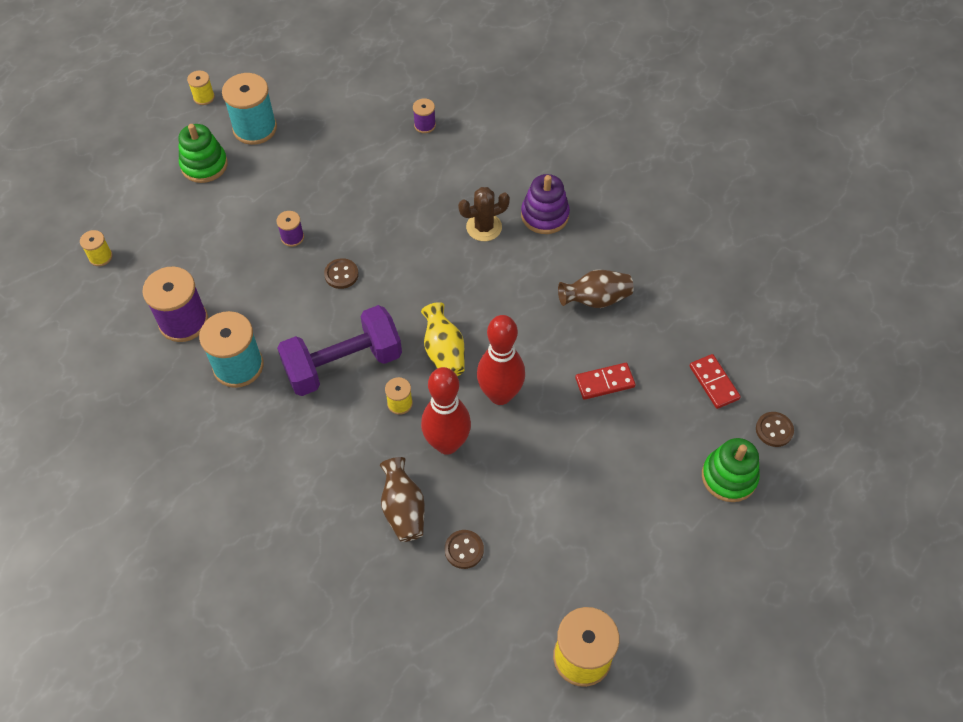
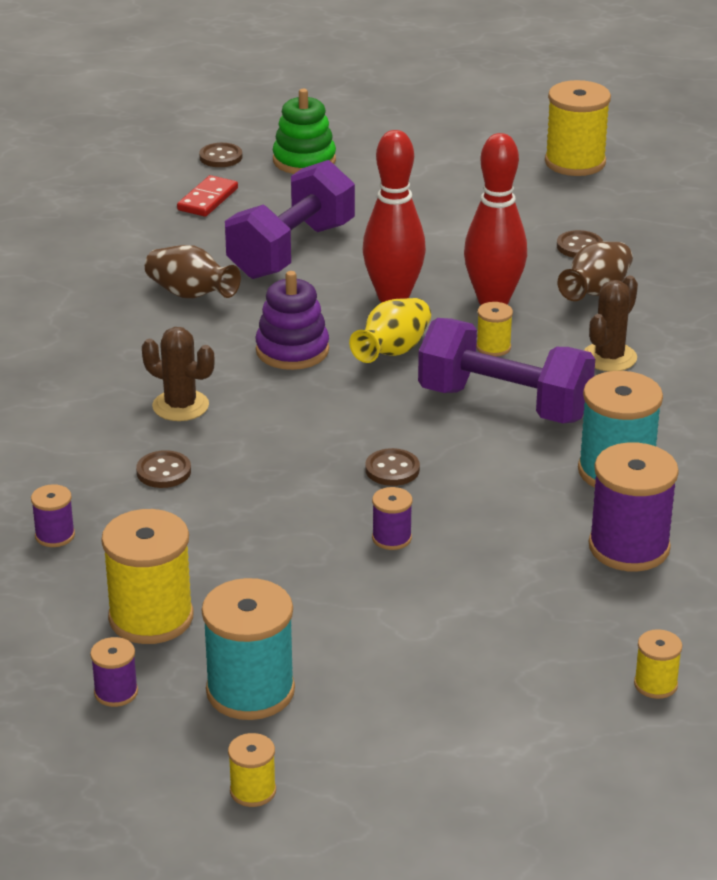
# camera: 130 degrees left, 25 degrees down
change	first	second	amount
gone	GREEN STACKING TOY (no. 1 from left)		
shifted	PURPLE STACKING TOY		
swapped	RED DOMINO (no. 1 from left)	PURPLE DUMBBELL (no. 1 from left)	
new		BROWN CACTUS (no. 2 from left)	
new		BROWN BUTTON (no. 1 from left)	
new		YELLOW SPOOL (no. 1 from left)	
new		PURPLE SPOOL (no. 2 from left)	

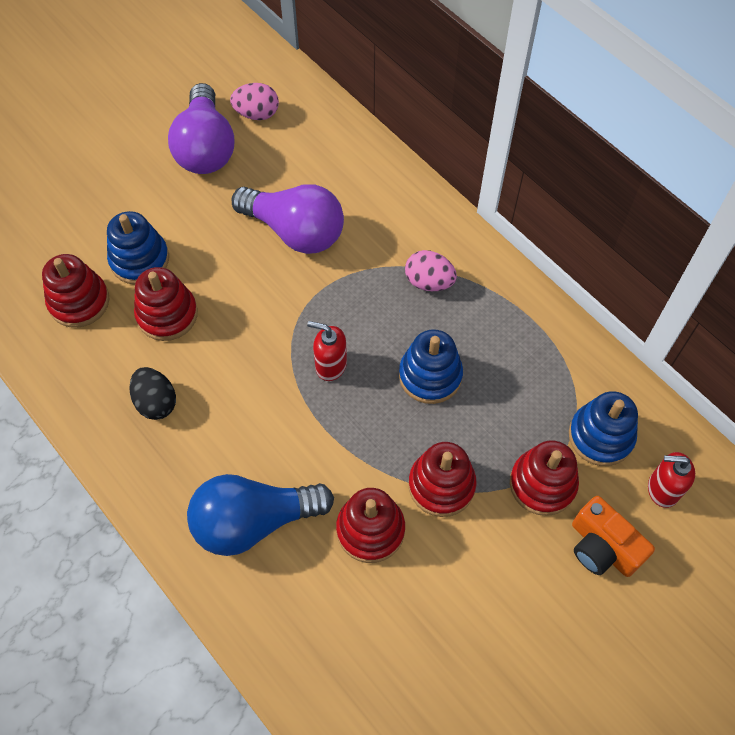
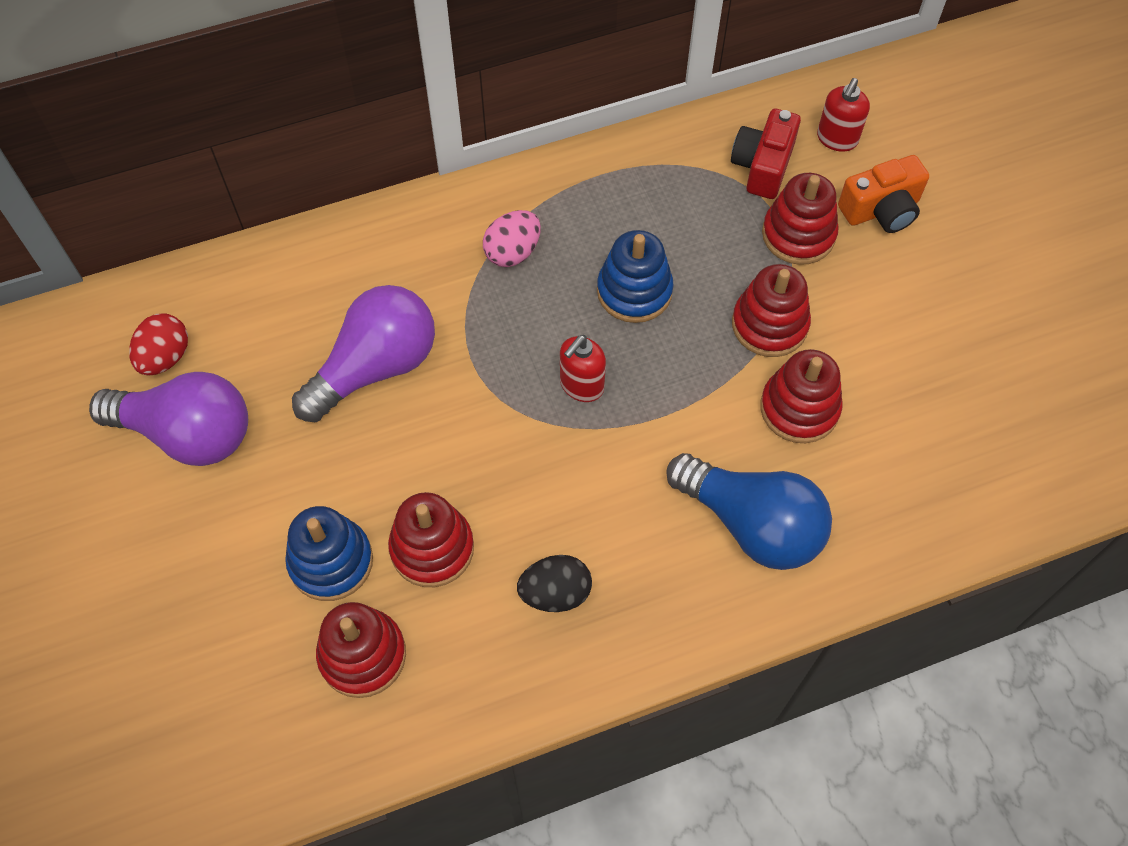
# camera: 70 degrees left, 0 degrees up
change	first	second	amount
repainted	PINK EGG (no. 1 from left)	RED EGG	
swapped	BLUE STACKING TOY (no. 3 from left)	RED CAMERA	
rotated	BLUE LIGHT BULB		60 degrees counterclockwise

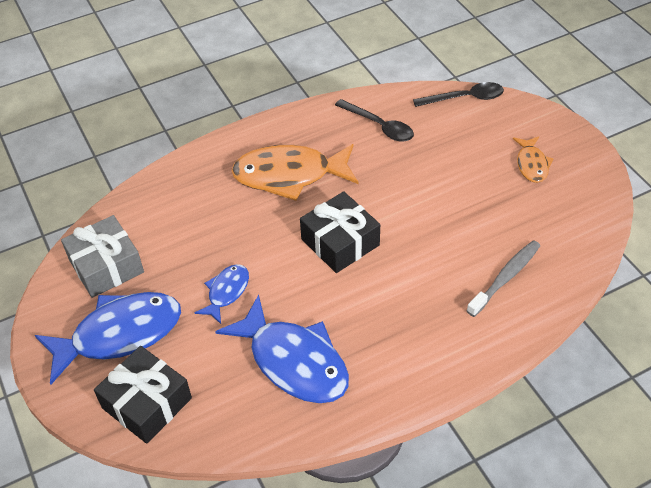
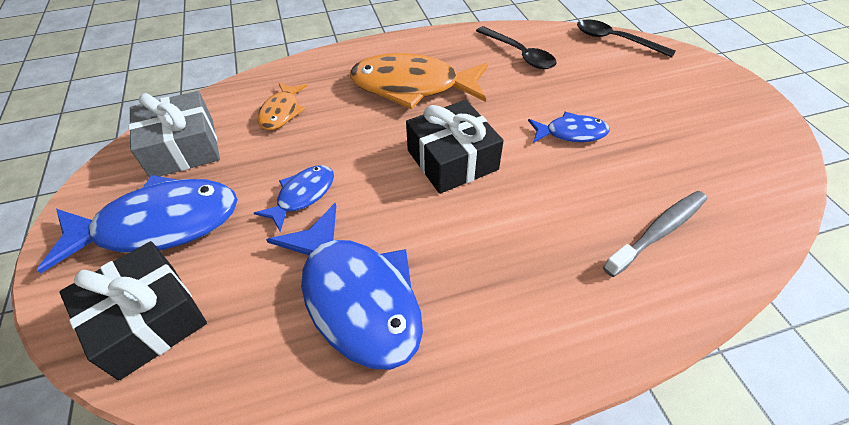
# camera: 10 degrees right, 0 degrees up
change	first	second	amount
rotated	BLACK SPOON (no. 2 from left)		150 degrees counterclockwise
shifted	ORANGE FISH (no. 2 from left in the first image)	ORANGE FISH (no. 1 from left)	
new		BLUE FISH (no. 4 from left)	

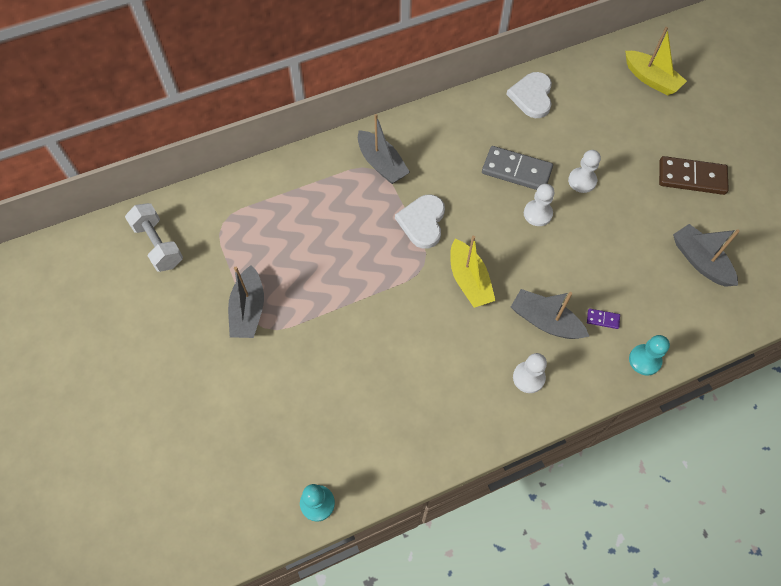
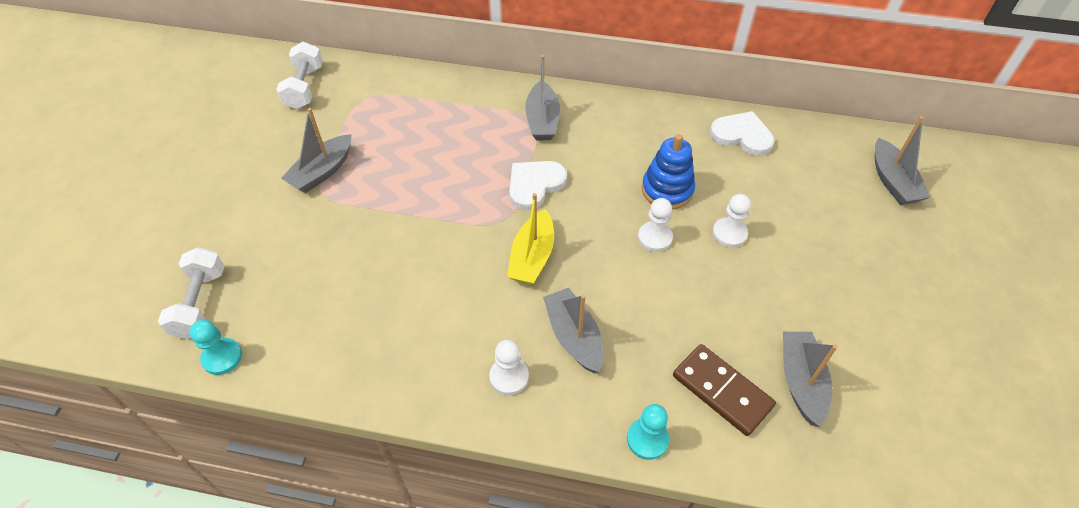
# camera: 35 degrees right, 10 degrees down
change	first	second	amount
repainted	YELLOW BOAT (no. 2 from left)	GREY BOAT (no. 5 from left)	
rotated	WHITE HEART (no. 2 from left)		75 degrees clockwise
swapped	GREY DOMINO	BLUE STACKING TOY	
shifted	BROWN DOMINO		
gone	PURPLE DOMINO		
new		WHITE DUMBBELL (no. 1 from left)	

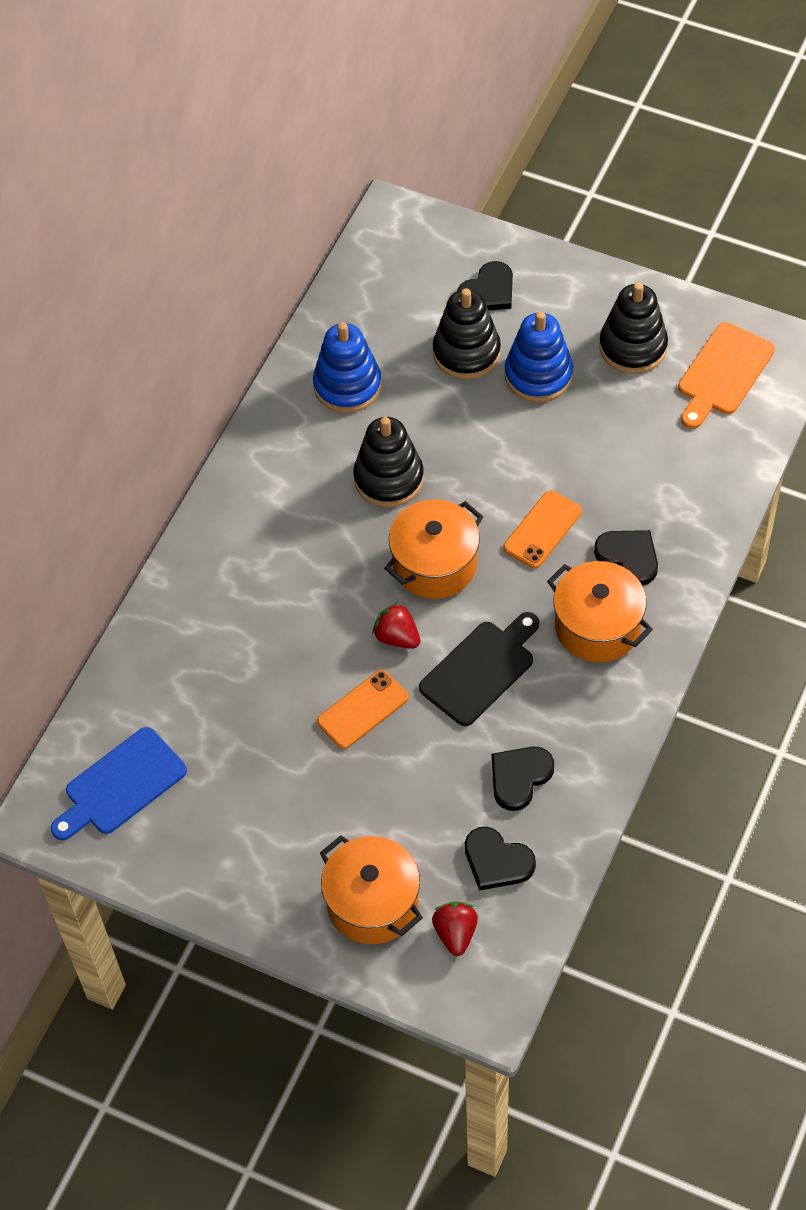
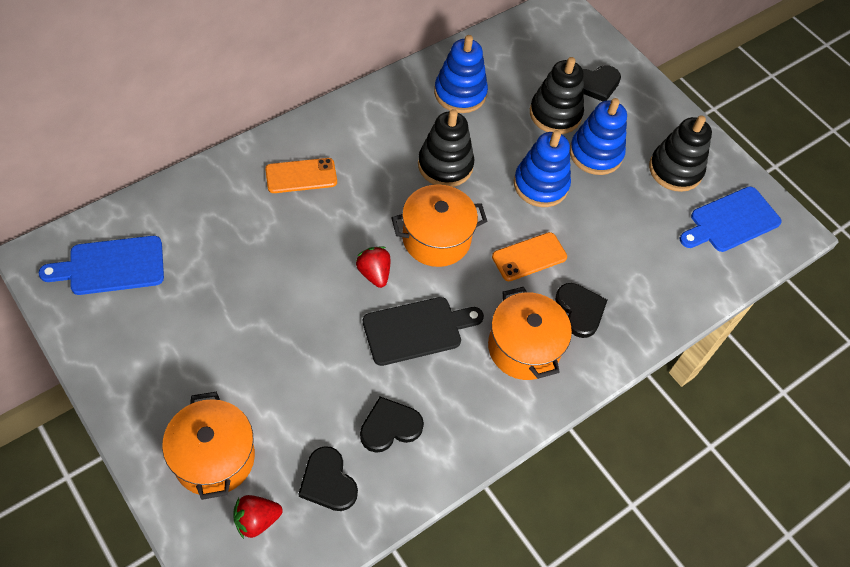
# camera: 20 degrees right, 0 degrees up
change	first	second	amount
repainted	ORANGE CUTTING BOARD	BLUE CUTTING BOARD (no. 2 from left)	
shifted	ORANGE PHONE (no. 1 from left)		
rotated	RED STRAWBERRY (no. 2 from left in the first image)	RED STRAWBERRY (no. 1 from left)	135 degrees counterclockwise
new		BLUE STACKING TOY (no. 2 from left)	

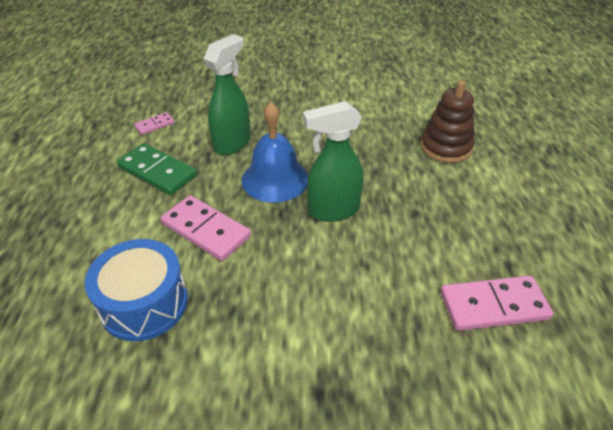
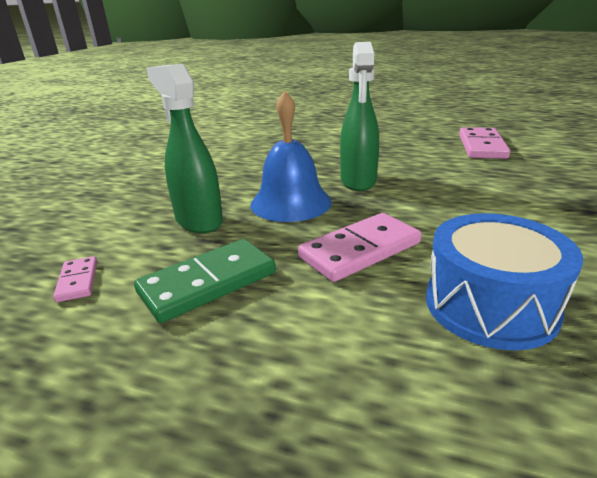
# camera: 70 degrees left, 15 degrees down
change	first	second	amount
gone	BROWN STACKING TOY		

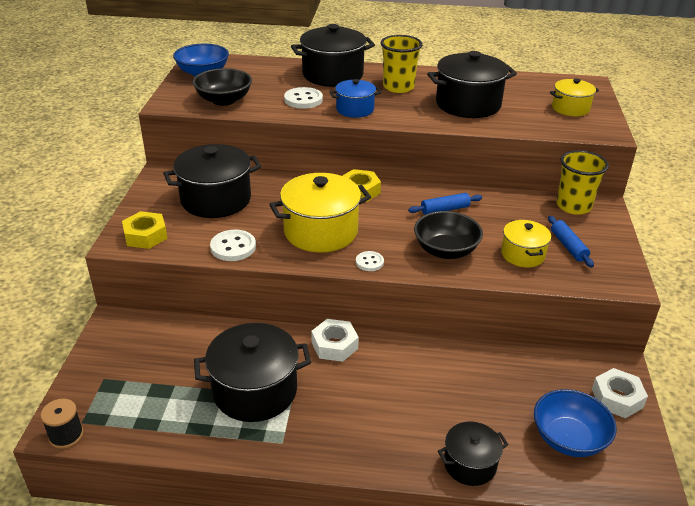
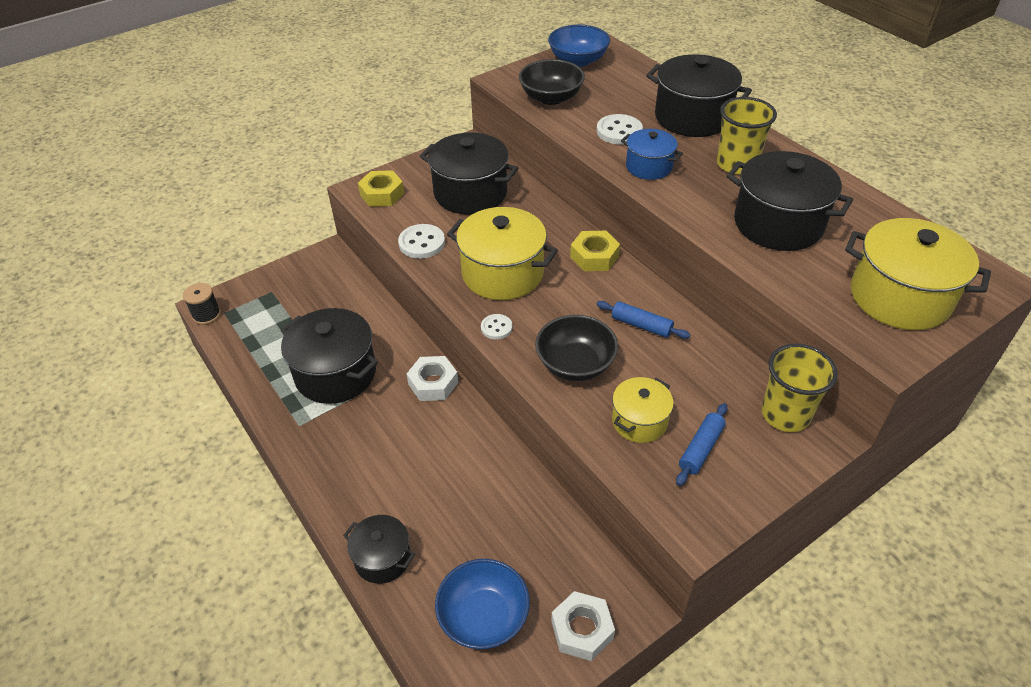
# camera: 50 degrees right, 10 degrees up
change	first	second	amount
scaled	YELLOW POT (no. 3 from left)		x1.75

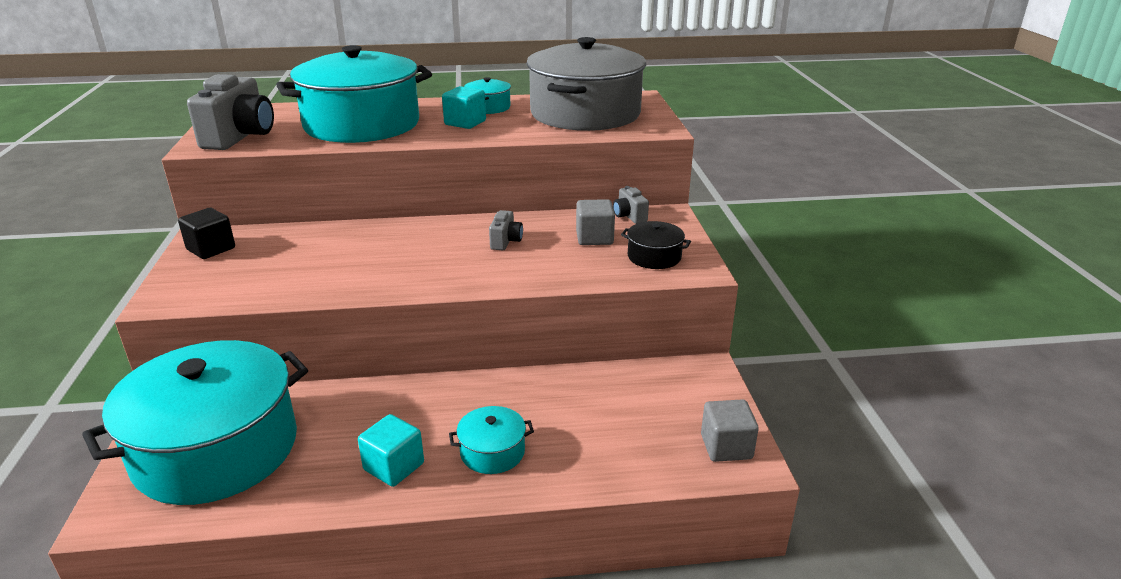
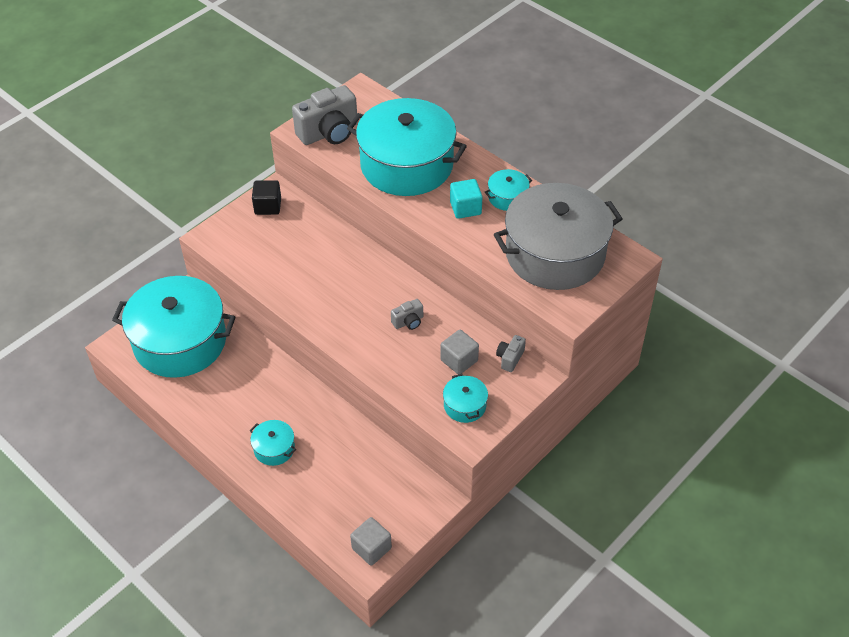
# camera: 50 degrees right, 20 degrees up
change	first	second	amount
repainted	BLACK POT	TURQUOISE POT (no. 4 from left)	
gone	TURQUOISE CUBE (no. 1 from left)		

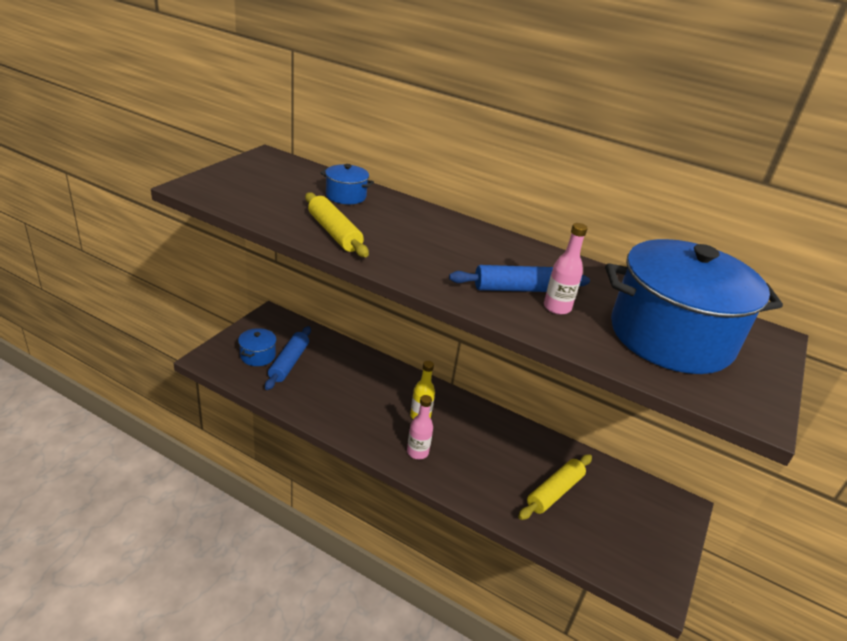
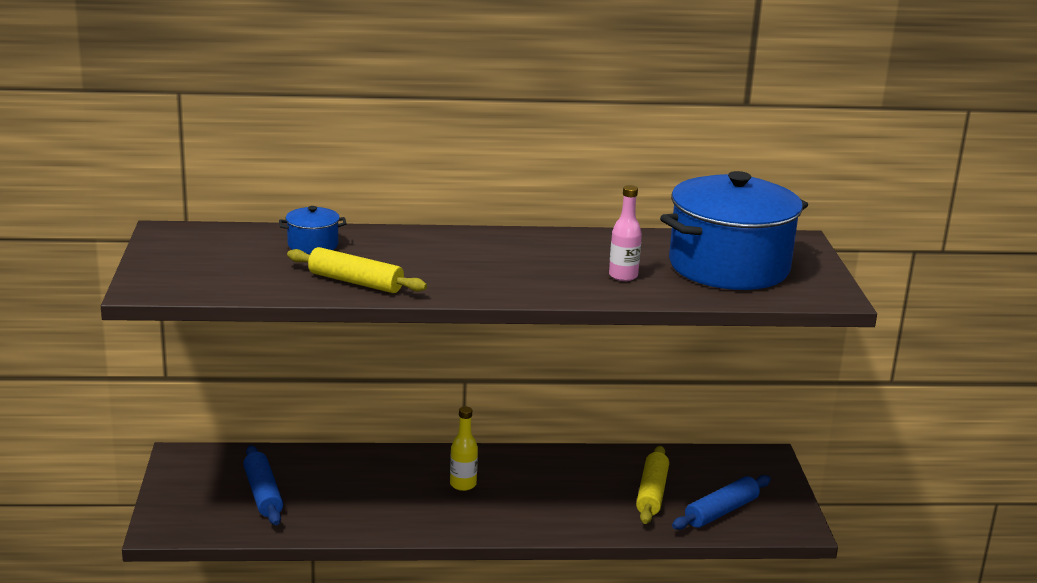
# camera: 30 degrees left, 10 degrees down
change	first	second	amount
shifted	BLUE ROLLING PIN (no. 2 from left)		
gone	BLUE POT (no. 1 from left)		
gone	PINK BOTTLE (no. 1 from left)		

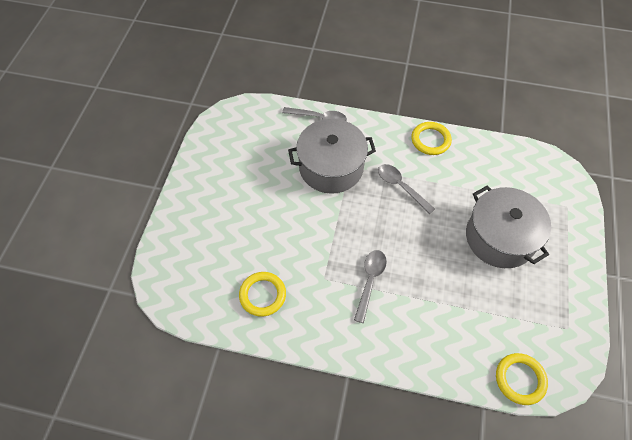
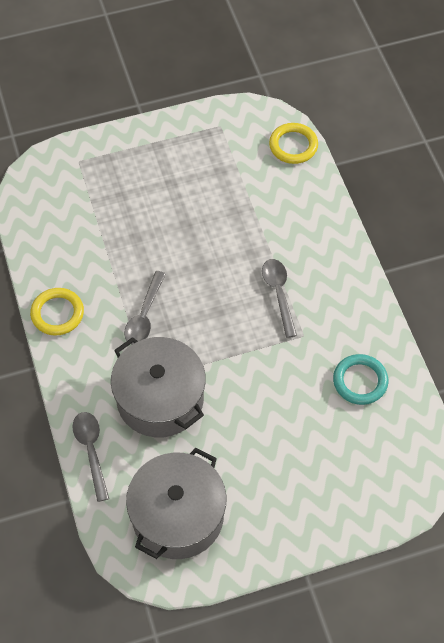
# camera: 120 degrees left, 0 degrees up
change	first	second	amount
shifted	GREY POT (no. 2 from left)		
rotated	GREY SPOON (no. 2 from left in the first image)	GREY SPOON (no. 3 from left)	90 degrees clockwise
repainted	YELLOW RING (no. 1 from left)	TURQUOISE RING	

